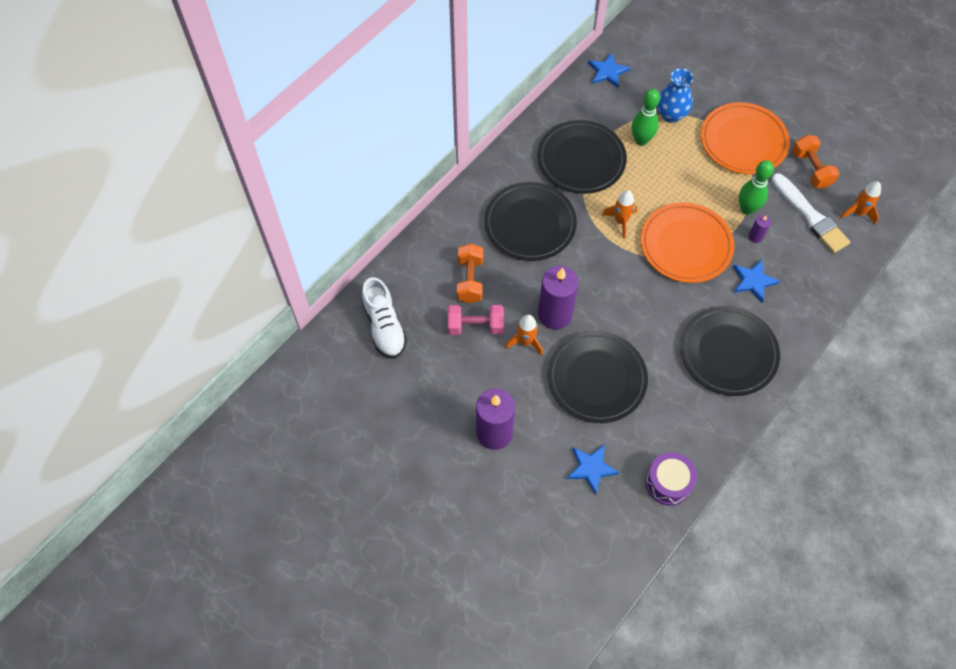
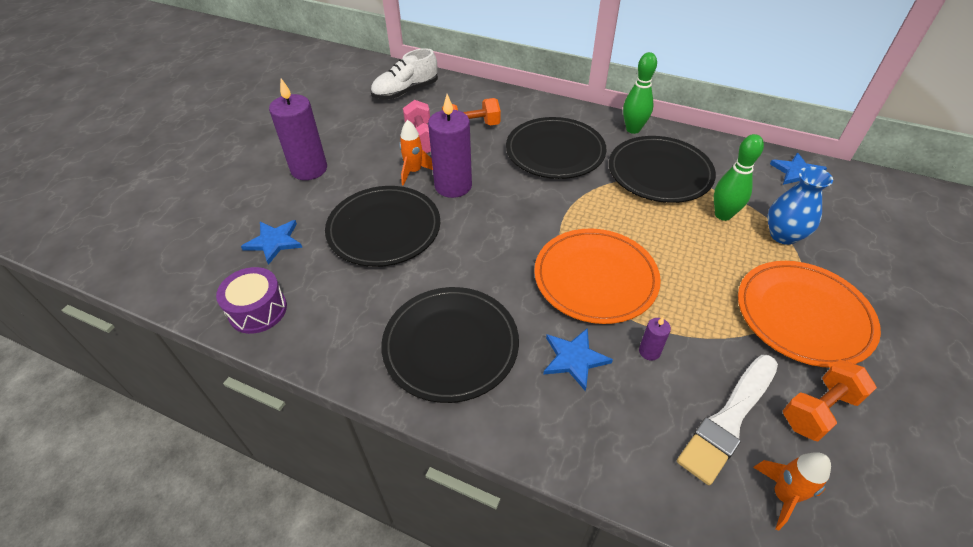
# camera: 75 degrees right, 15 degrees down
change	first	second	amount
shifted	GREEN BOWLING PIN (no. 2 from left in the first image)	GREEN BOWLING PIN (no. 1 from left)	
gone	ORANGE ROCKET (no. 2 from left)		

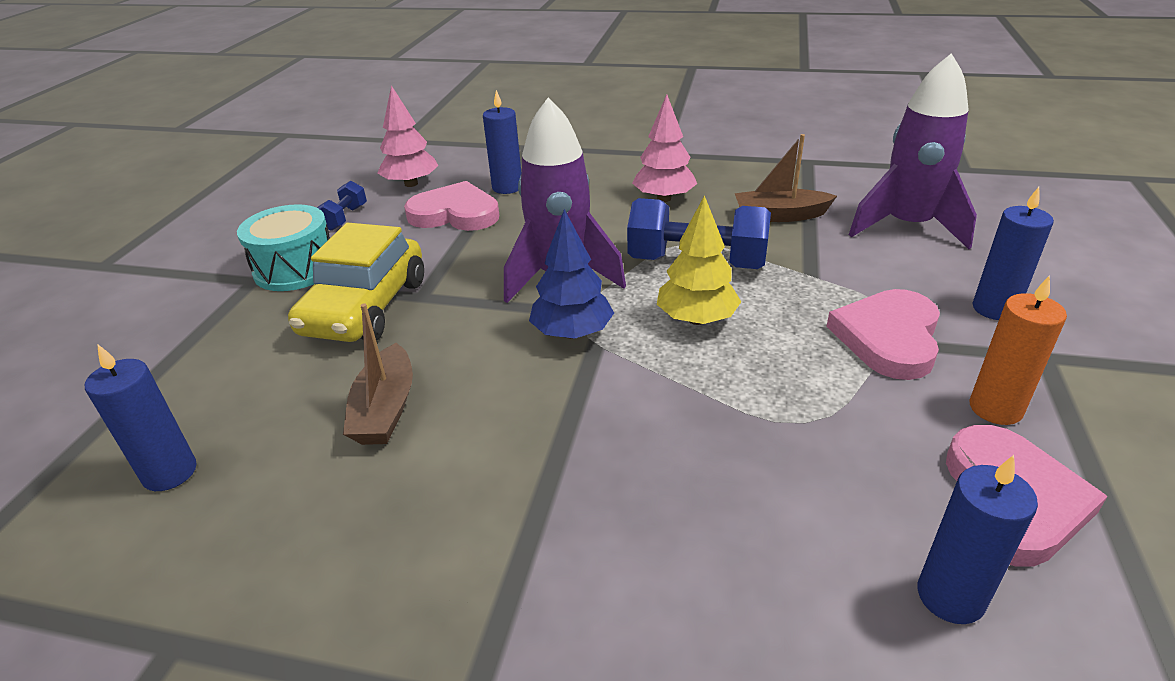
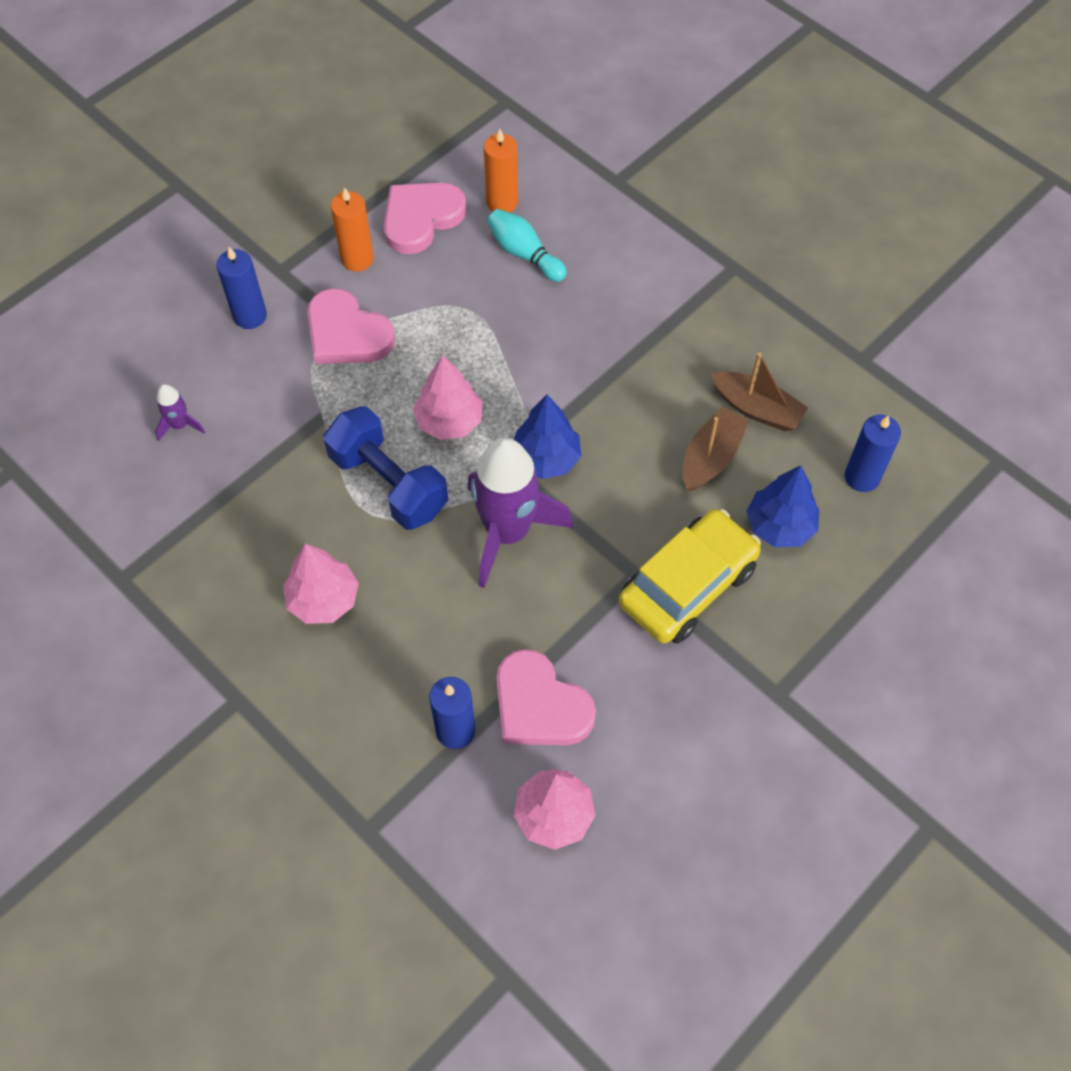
# camera: 150 degrees left, 25 degrees up
change	first	second	amount
scaled	PURPLE ROCKET (no. 2 from left in the first image)	PURPLE ROCKET (no. 1 from left)	x0.43
shifted	BROWN BOAT (no. 2 from left)		
gone	BLUE DUMBBELL (no. 1 from left)		
repainted	YELLOW TREE	PINK TREE (no. 2 from left)	
gone	TURQUOISE DRUM		
rotated	PINK HEART (no. 2 from left in the first image)	PINK HEART (no. 1 from left)	75 degrees clockwise
repainted	BLUE CANDLE (no. 3 from left)	ORANGE CANDLE (no. 2 from left)	
new		TURQUOISE BOWLING PIN	
new		BLUE TREE (no. 2 from left)	

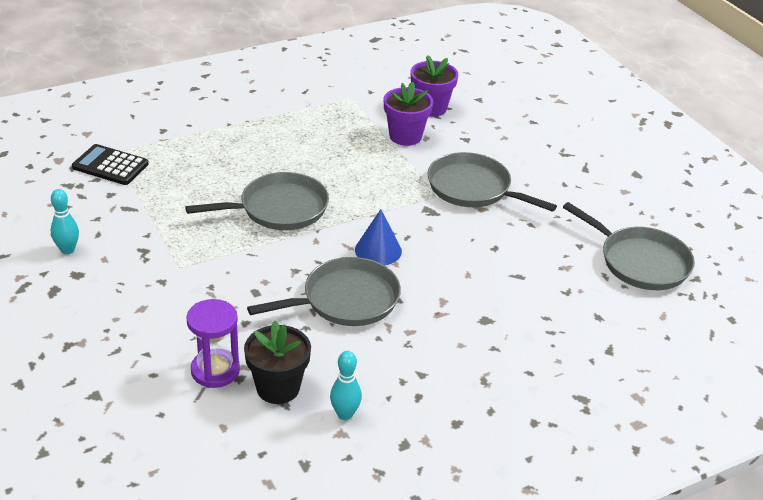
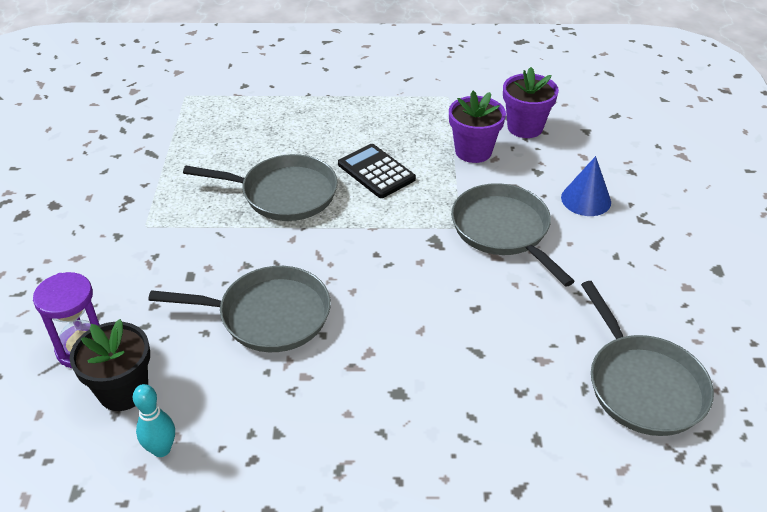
# camera: 30 degrees right, 5 degrees up
change	first	second	amount
shifted	BLACK CALCULATOR		
gone	TURQUOISE BOWLING PIN (no. 1 from left)		
shifted	BLUE CONE		

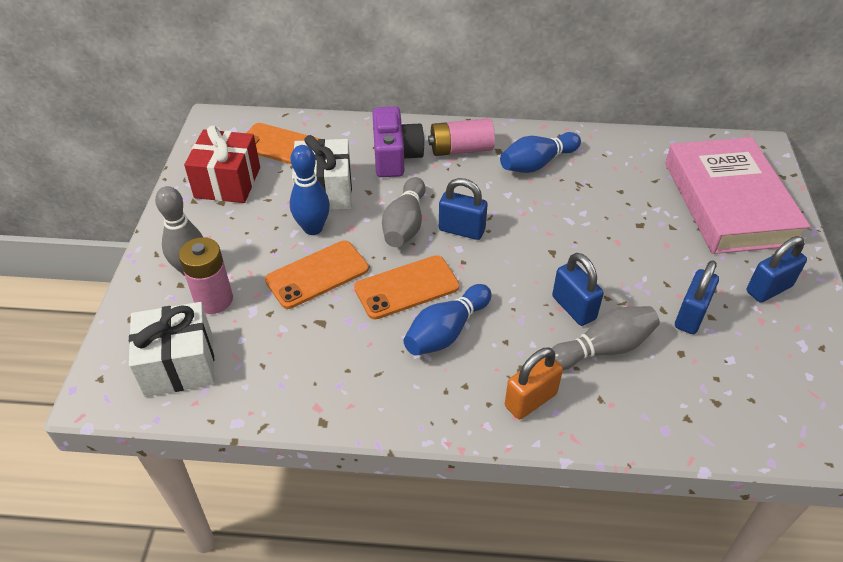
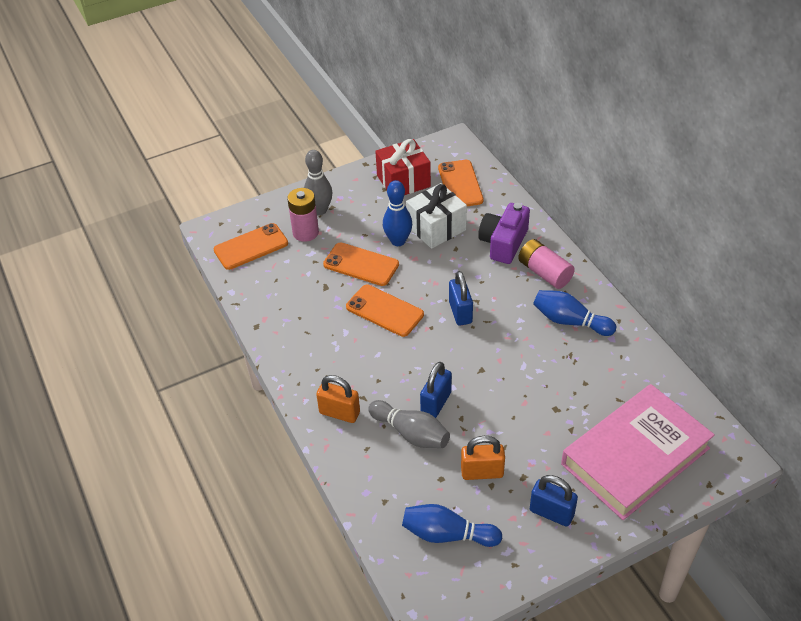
# camera: 60 degrees right, 0 degrees up
change	first	second	amount
rotated	PURPLE CAMERA		150 degrees clockwise
gone	GREY BOWLING PIN (no. 2 from left)		
repainted	BLUE PADLOCK (no. 3 from left)	ORANGE PADLOCK (no. 2 from left)	
shifted	BLUE BOWLING PIN (no. 2 from left)		
swapped	WHITE GIFT (no. 1 from left)	ORANGE PHONE (no. 1 from left)	

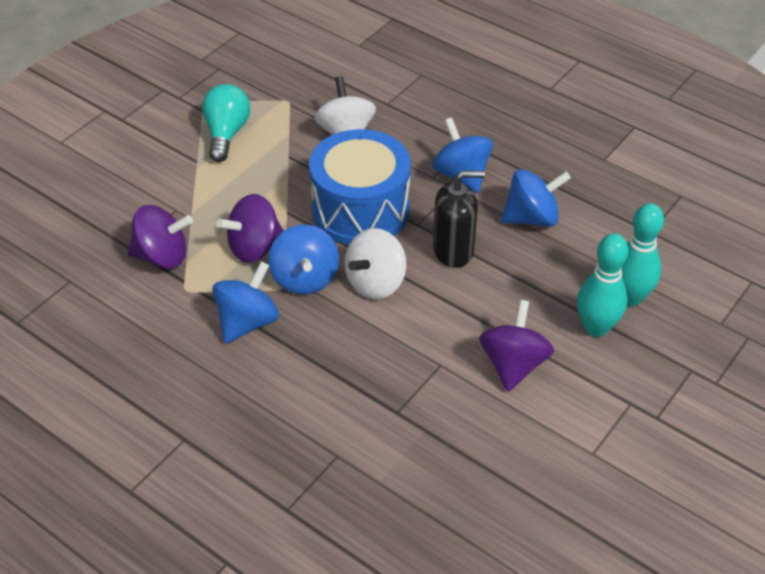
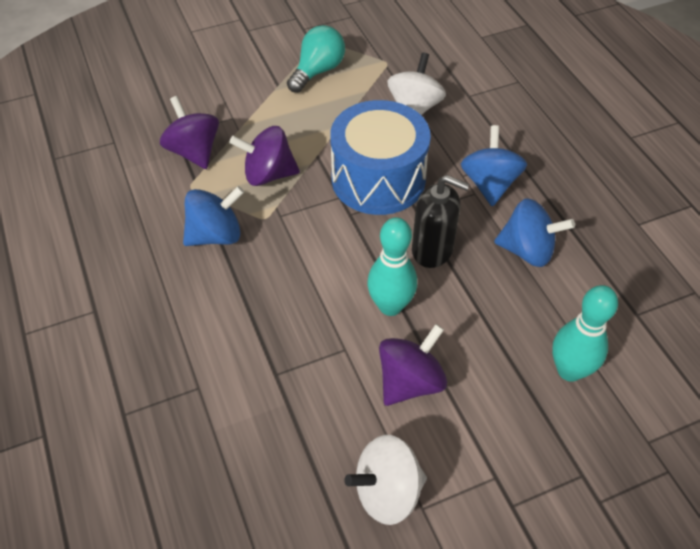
# camera: 30 degrees right, 5 degrees up
change	first	second	amount
rotated	PURPLE SPINNING TOP (no. 1 from left)		150 degrees counterclockwise
gone	BLUE SPINNING TOP (no. 2 from left)		
shifted	WHITE SPINNING TOP (no. 2 from left in the first image)	WHITE SPINNING TOP (no. 1 from left)	
shifted	TURQUOISE BOWLING PIN (no. 1 from left)		

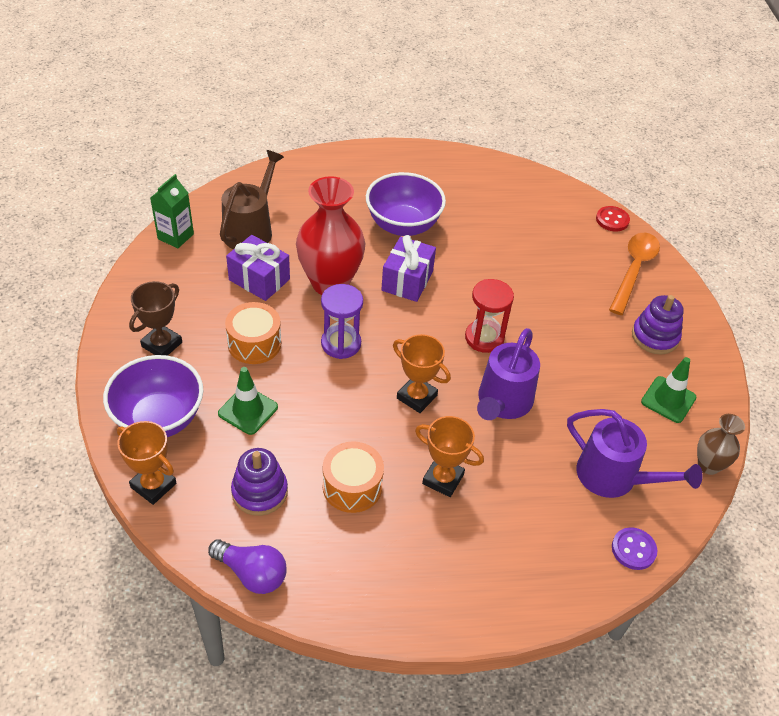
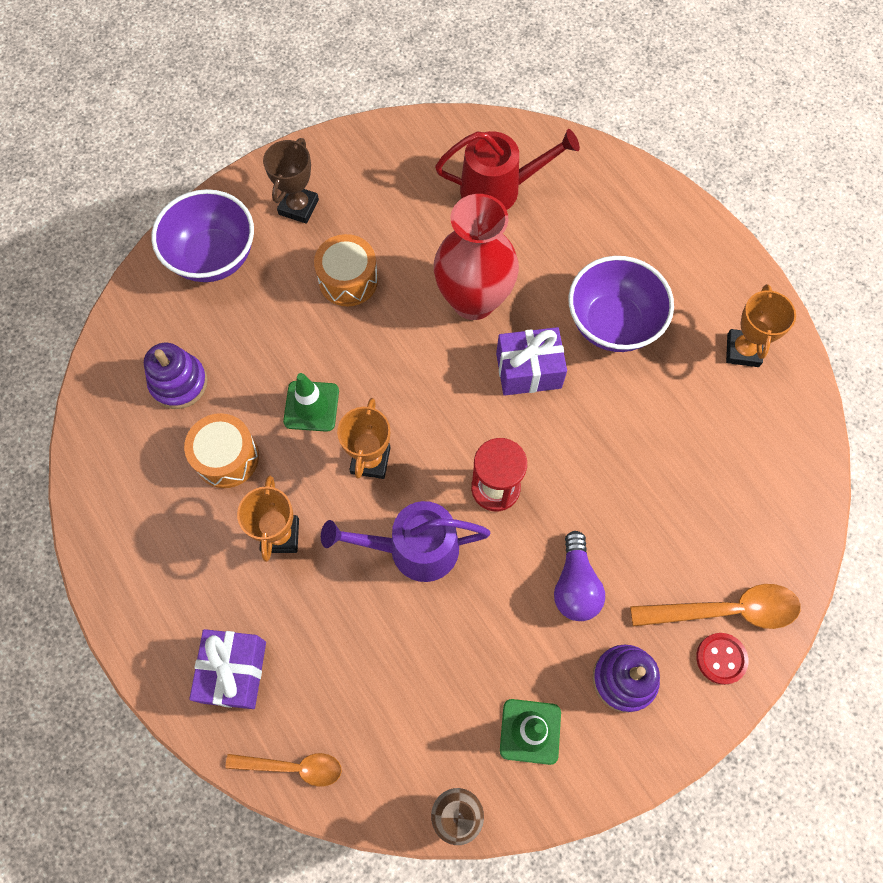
# camera: 65 degrees right, 20 degrees up
change	first	second	amount
repainted	BROWN WATERING CAN	RED WATERING CAN	
gone	GREEN CARTON		
shifted	RED BUTTON		
shifted	PURPLE GIFT (no. 1 from left)		
rotated	BROWN TROPHY		75 degrees counterclockwise
gone	PURPLE HOURGLASS		
shifted	GREEN TRAFFIC CONE (no. 1 from left)		
gone	PURPLE WATERING CAN (no. 2 from left)		
shifted	ORANGE TROPHY (no. 1 from left in the first image)	ORANGE TROPHY (no. 3 from left)	
swapped	PURPLE BUTTON	ORANGE SPOON (no. 1 from left)	
shifted	PURPLE LIGHT BULB		

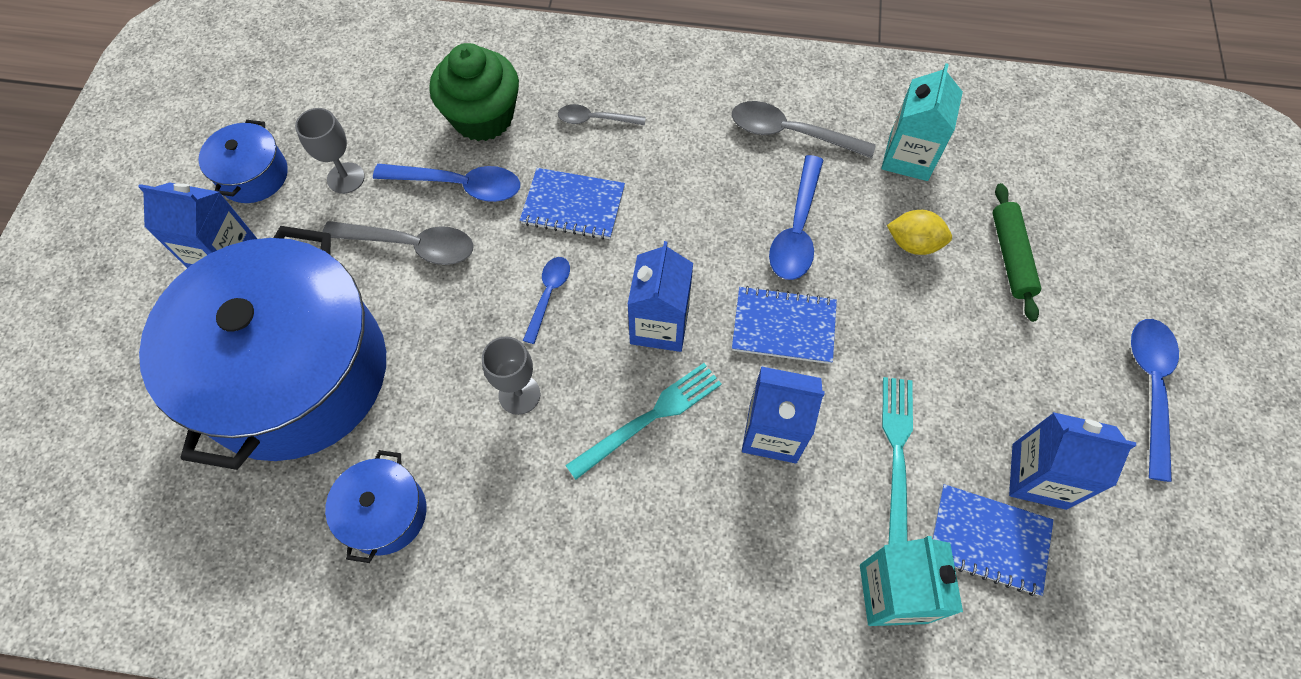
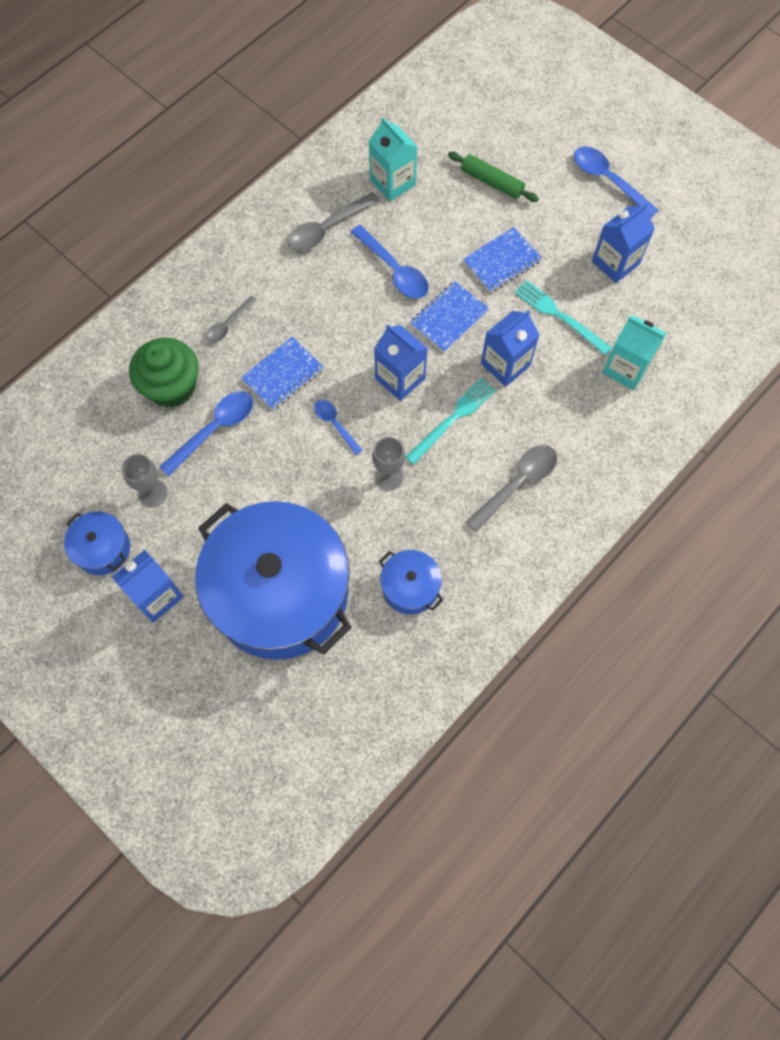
# camera: 55 degrees left, 5 degrees up
change	first	second	amount
gone	YELLOW LEMON		
shifted	GREY SPOON (no. 1 from left in the first image)	GREY SPOON (no. 3 from left)	
rotated	TURQUOISE FORK (no. 1 from left)		45 degrees clockwise
shifted	BLUE NOTEBOOK (no. 3 from left)		

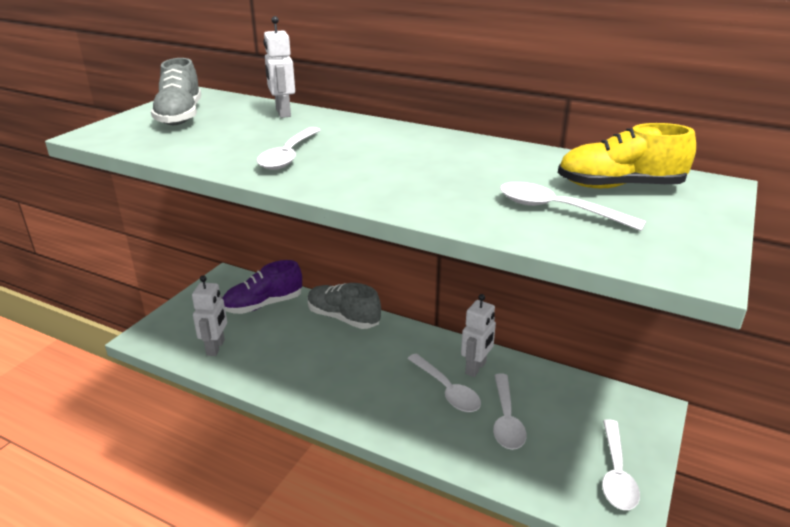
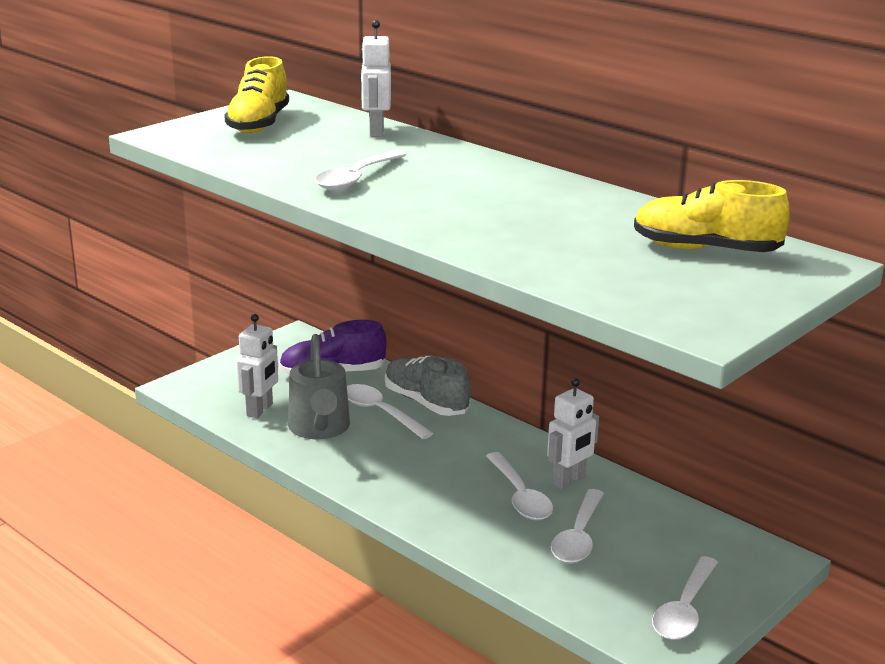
# camera: 15 degrees right, 5 degrees down
change	first	second	amount
repainted	GREY SHOE (no. 1 from left)	YELLOW SHOE (no. 1 from left)	
shifted	WHITE SPOON (no. 4 from left in the first image)	WHITE SPOON (no. 2 from left)	
new		GREY WATERING CAN	

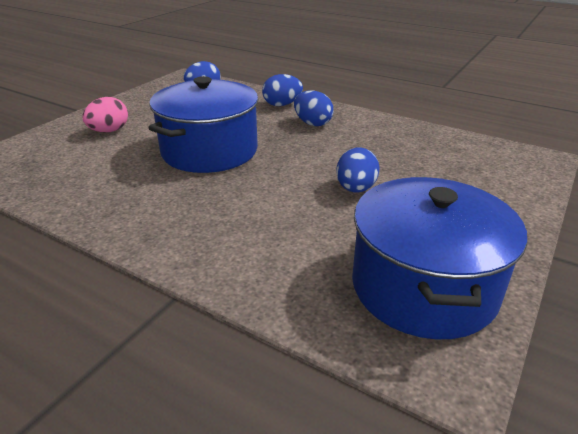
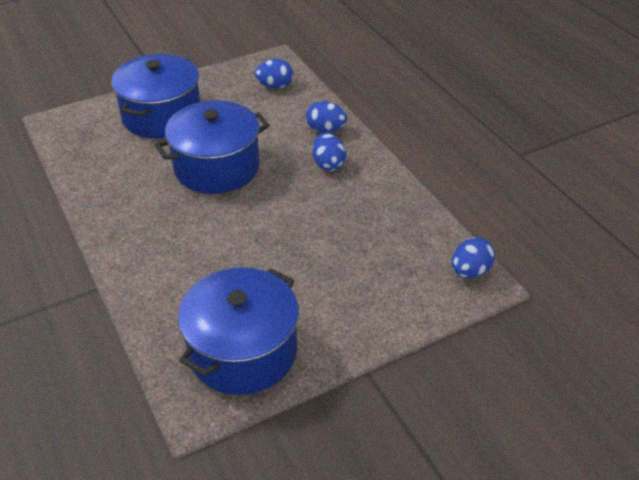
# camera: 30 degrees right, 10 degrees up
change	first	second	amount
swapped	PINK EGG	BLUE POT (no. 1 from left)	
shifted	BLUE EGG (no. 4 from left)		

